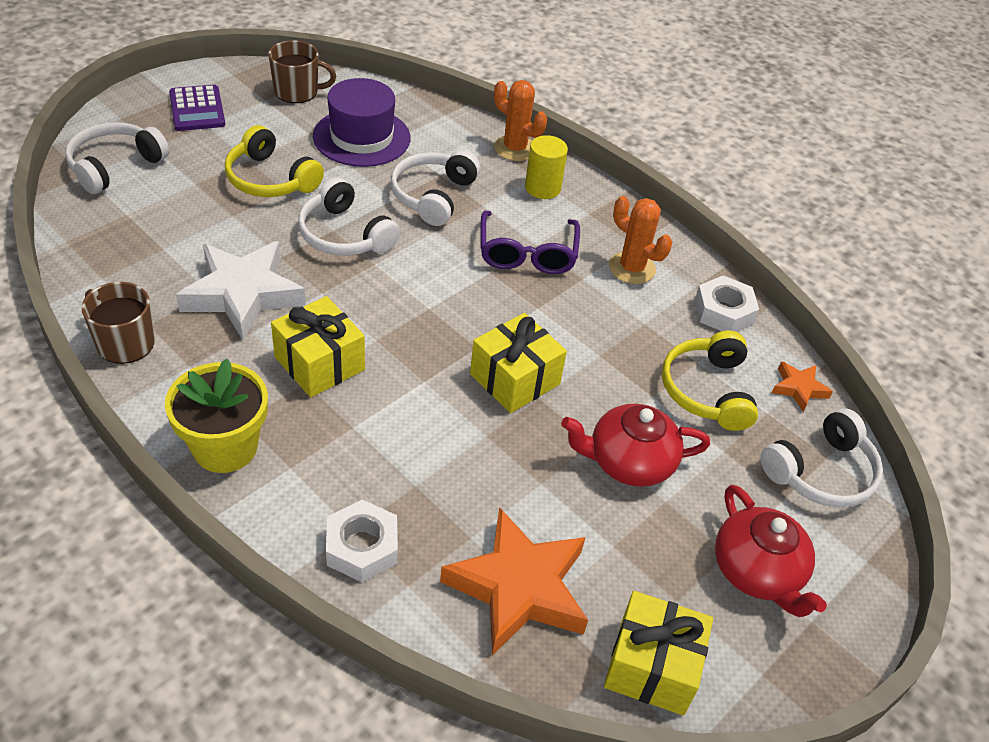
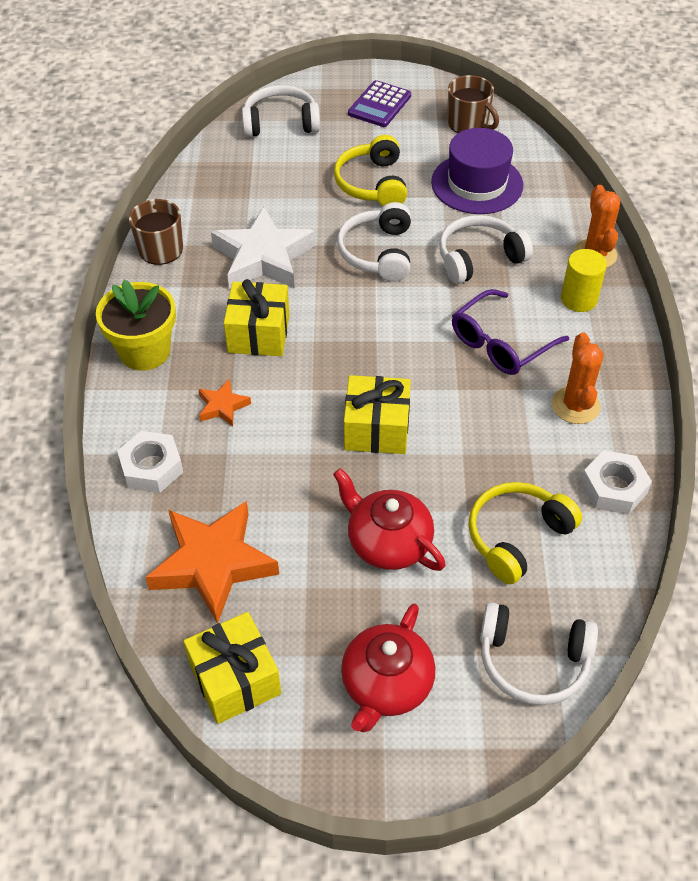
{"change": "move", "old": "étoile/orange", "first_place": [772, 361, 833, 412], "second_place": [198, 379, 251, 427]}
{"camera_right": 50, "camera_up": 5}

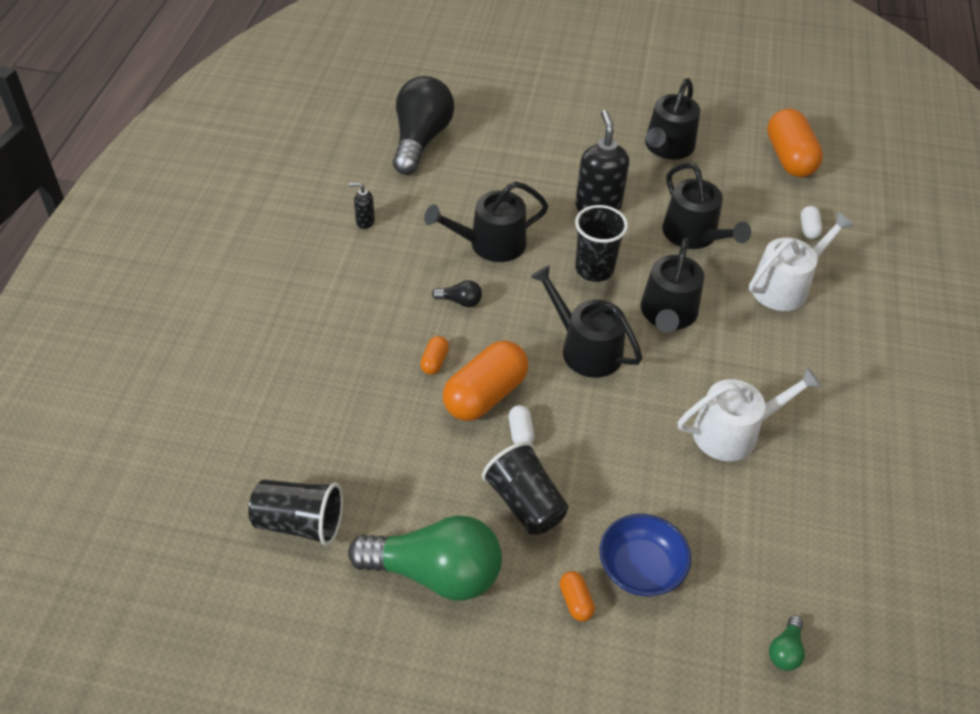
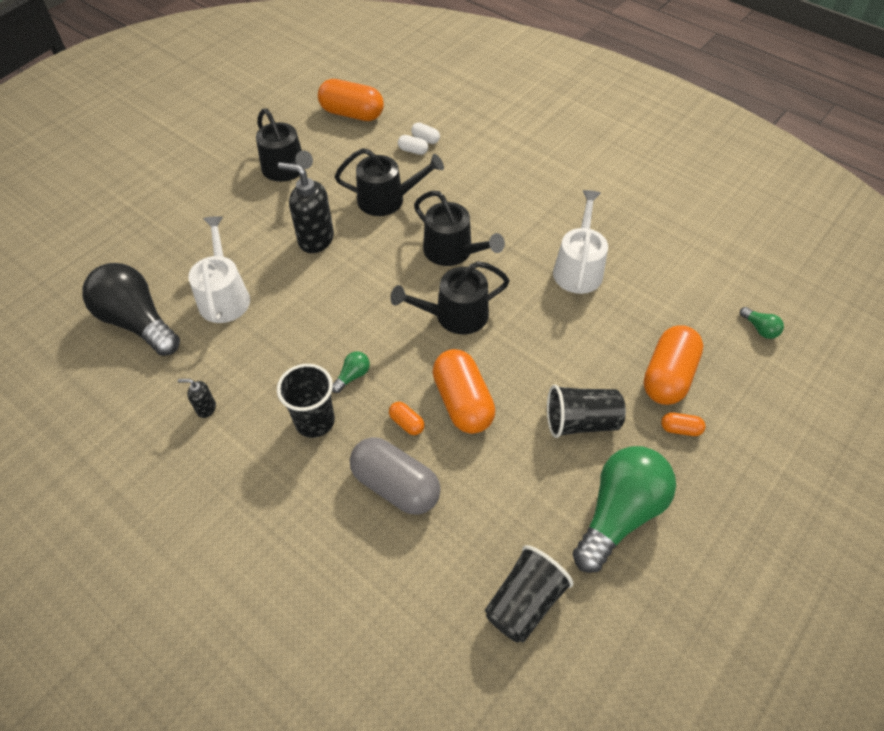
{"change": "rotate", "old": "distributeur de savon/noir", "first_place": [349, 182, 375, 229], "second_place": [178, 379, 216, 418], "degrees": 60}
{"change": "delete", "old": "arrosoir/noir", "first_place": [424, 181, 548, 262]}
{"change": "recolor", "old": "ampoule/noir", "new": "ampoule/vert", "first_place": [432, 280, 482, 307], "second_place": [332, 351, 370, 393]}
{"change": "move", "old": "gélule/blanc", "first_place": [509, 405, 534, 444], "second_place": [398, 135, 428, 155]}
{"change": "move", "old": "gobelet/noir", "first_place": [575, 205, 628, 282], "second_place": [277, 364, 335, 438]}
{"change": "replace", "old": "bol/bleu", "new": "gélule/orange", "first_place": [600, 514, 691, 596], "second_place": [643, 325, 703, 405]}
{"change": "move", "old": "arrosoir/blanc", "first_place": [749, 212, 854, 311], "second_place": [188, 216, 250, 323]}
{"change": "insert", "new": "gélule/gris", "second_place": [350, 437, 441, 515]}
{"camera_right": -60, "camera_up": 5}

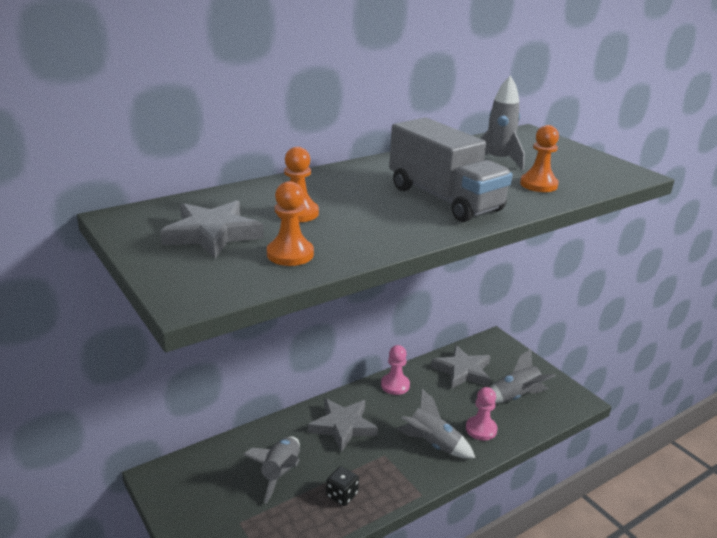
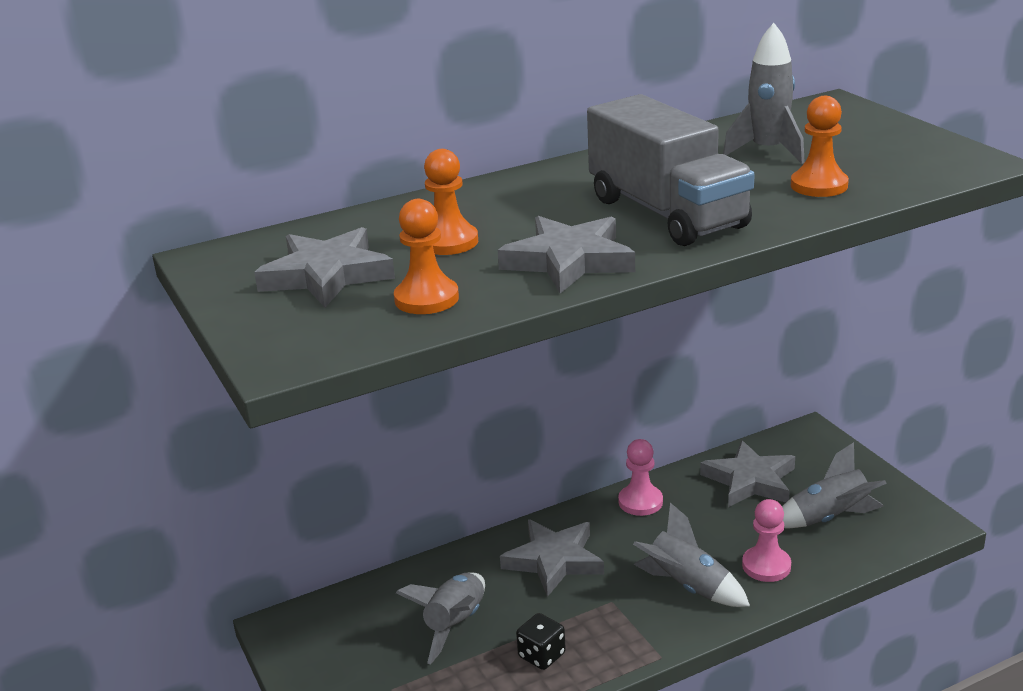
{"change": "insert", "new": "étoile/gris", "second_place": [498, 216, 635, 294]}
{"camera_right": 10, "camera_up": 0}

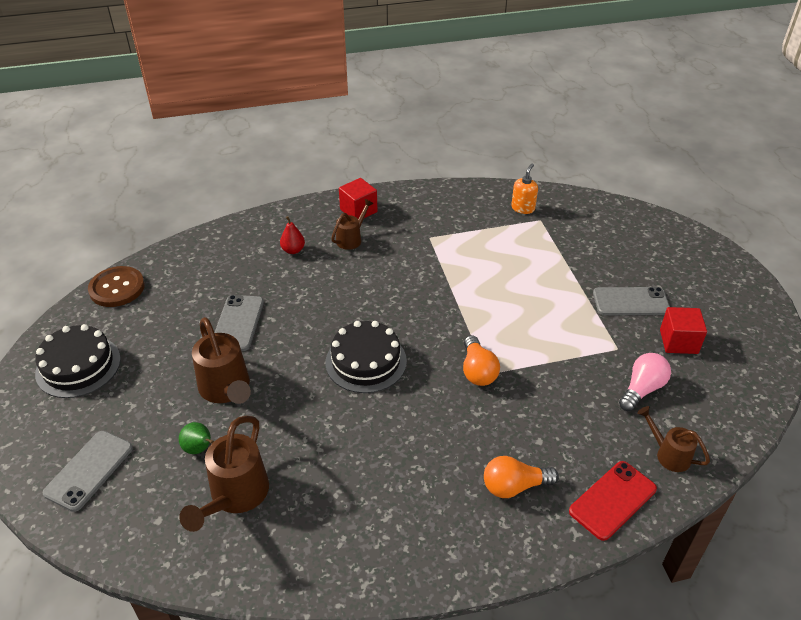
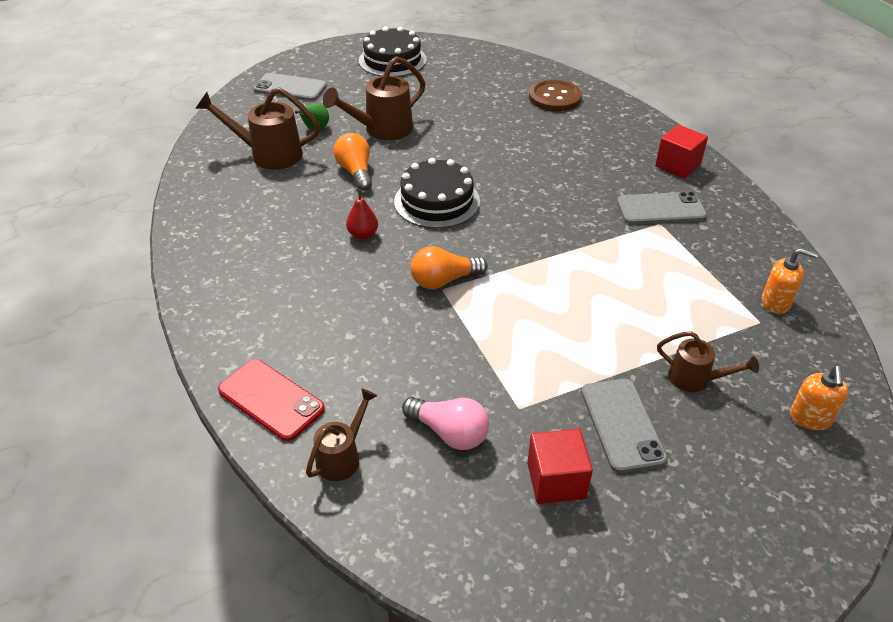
{"change": "move", "old": "bouton/marron", "first_place": [88, 266, 145, 307], "second_place": [529, 79, 582, 112]}
{"change": "move", "old": "téléphone/gris", "first_place": [214, 295, 264, 351], "second_place": [617, 191, 707, 224]}
{"change": "move", "old": "poire/rouge", "first_place": [280, 216, 305, 254], "second_place": [346, 189, 378, 240]}
{"change": "move", "old": "arrosoir/marron", "first_place": [331, 199, 374, 250], "second_place": [657, 331, 759, 392]}
{"change": "move", "old": "ampoule/orange", "first_place": [484, 456, 559, 498], "second_place": [334, 133, 372, 191]}
{"change": "insert", "new": "distributeur de savon/orange", "second_place": [790, 366, 849, 430]}
{"camera_right": 80, "camera_up": 0}

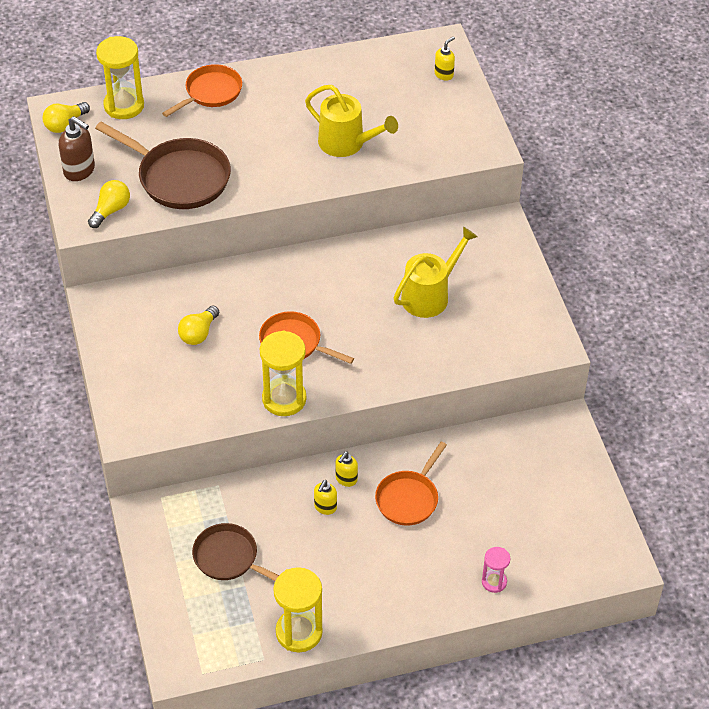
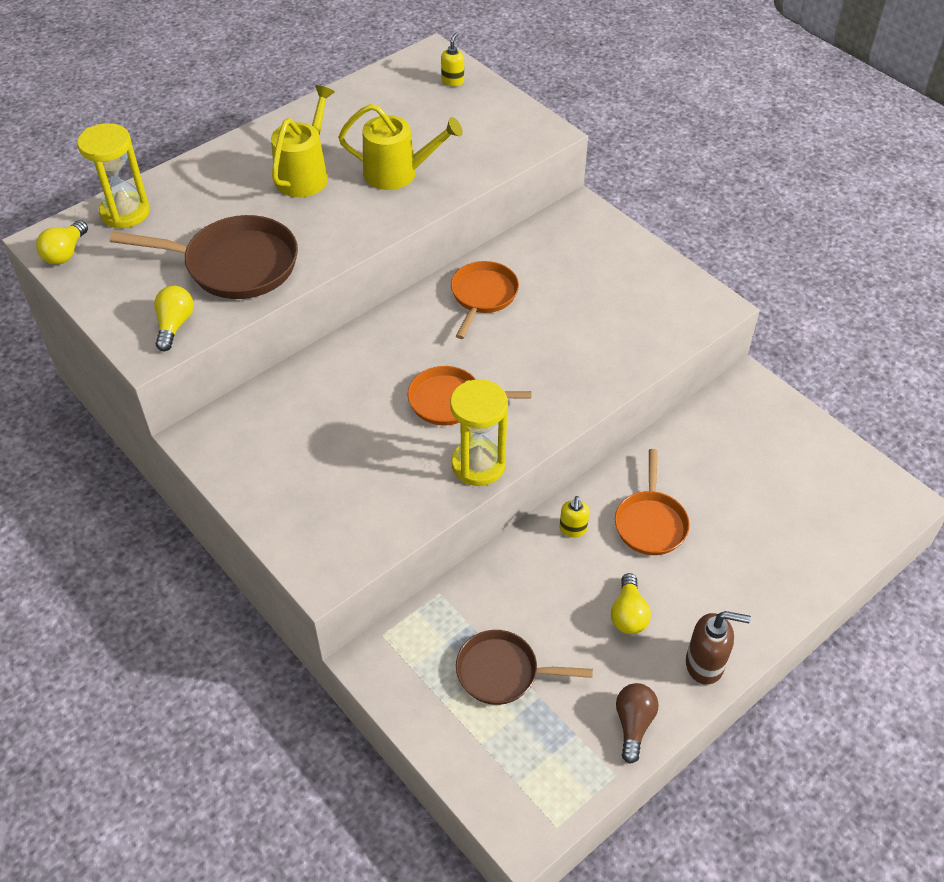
{"change": "move", "old": "distributeur de savon/marron", "first_place": [59, 116, 95, 181], "second_place": [686, 611, 751, 685]}
{"change": "move", "old": "poêle/orange", "first_place": [162, 64, 242, 117], "second_place": [451, 261, 519, 339]}
{"change": "move", "old": "ampoule/jaune", "first_place": [178, 305, 219, 345], "second_place": [611, 573, 651, 634]}
{"change": "replace", "old": "sablier/jaune", "new": "ampoule/marron", "first_place": [273, 567, 323, 652], "second_place": [616, 683, 658, 764]}
{"change": "delete", "old": "distributeur de savon/jaune", "first_place": [314, 480, 337, 515]}
{"change": "move", "old": "arrosoir/jaune", "first_place": [394, 227, 478, 318], "second_place": [271, 85, 335, 197]}
{"change": "delete", "old": "sablier/rose", "first_place": [482, 547, 511, 593]}
{"camera_right": -25, "camera_up": 0}

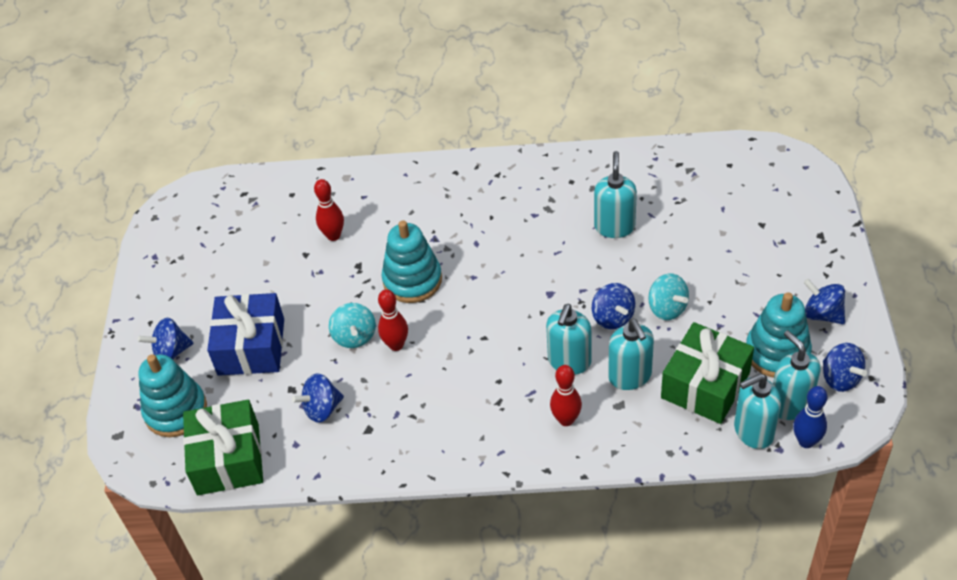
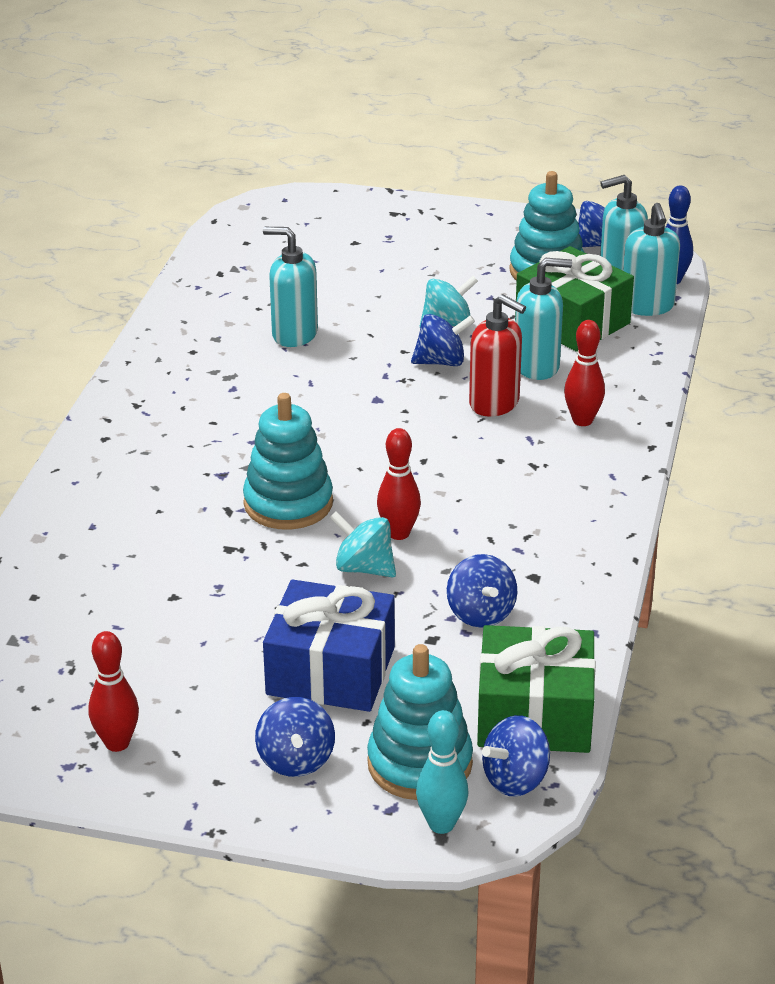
{"change": "move", "old": "quille/rouge", "first_place": [314, 179, 344, 241], "second_place": [89, 631, 139, 752]}
{"change": "rotate", "old": "toupie/turquoise", "first_place": [329, 303, 376, 348], "second_place": [329, 511, 396, 577], "degrees": -150}
{"change": "recolor", "old": "distributeur de savon/turquoise", "new": "distributeur de savon/rouge", "first_place": [546, 304, 591, 374], "second_place": [469, 294, 526, 417]}
{"change": "move", "old": "toupie/bleu", "first_place": [803, 279, 845, 324], "second_place": [482, 715, 550, 796]}
{"change": "insert", "new": "quille/turquoise", "second_place": [416, 710, 468, 834]}
{"camera_right": -80, "camera_up": -15}

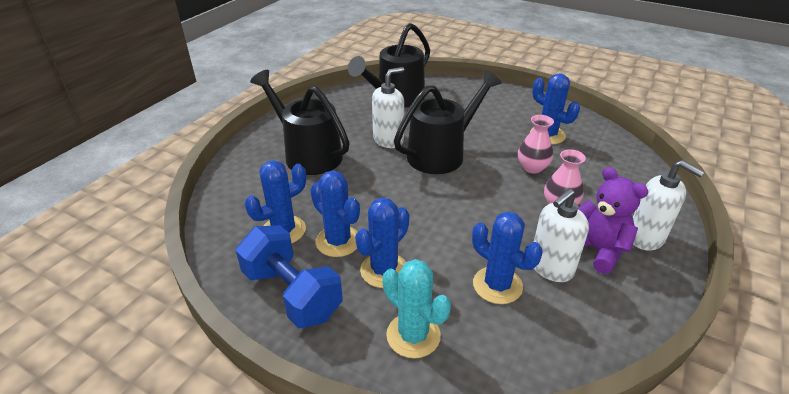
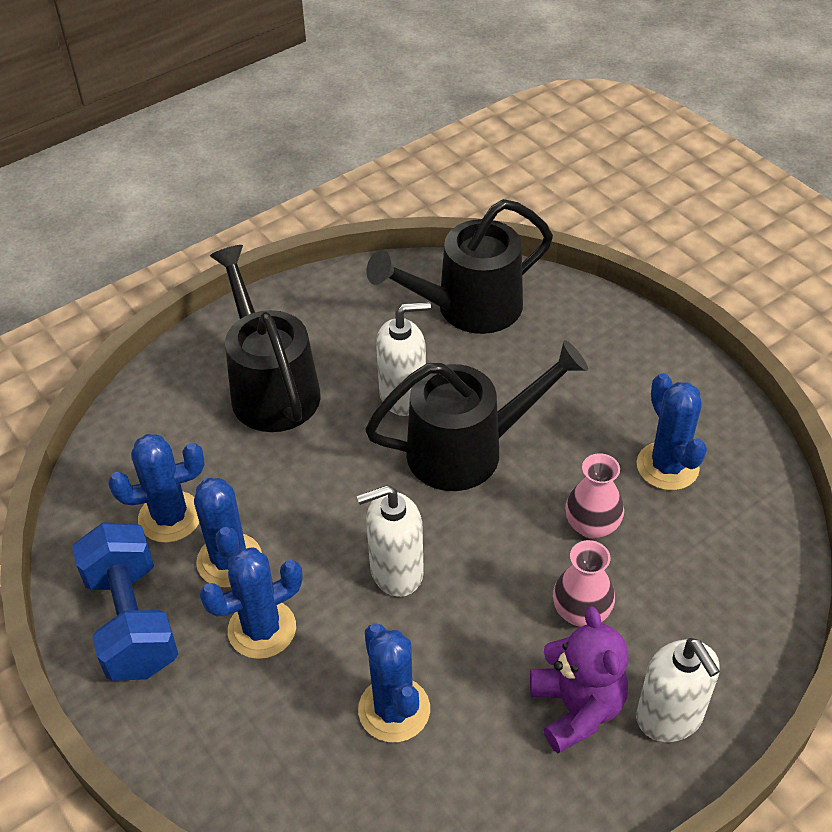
{"change": "delete", "old": "cactus/turquoise", "first_place": [382, 259, 451, 358]}
{"change": "move", "old": "distributeur de savon/blanc", "first_place": [534, 189, 589, 282], "second_place": [357, 485, 424, 597]}
{"camera_right": 25, "camera_up": 10}

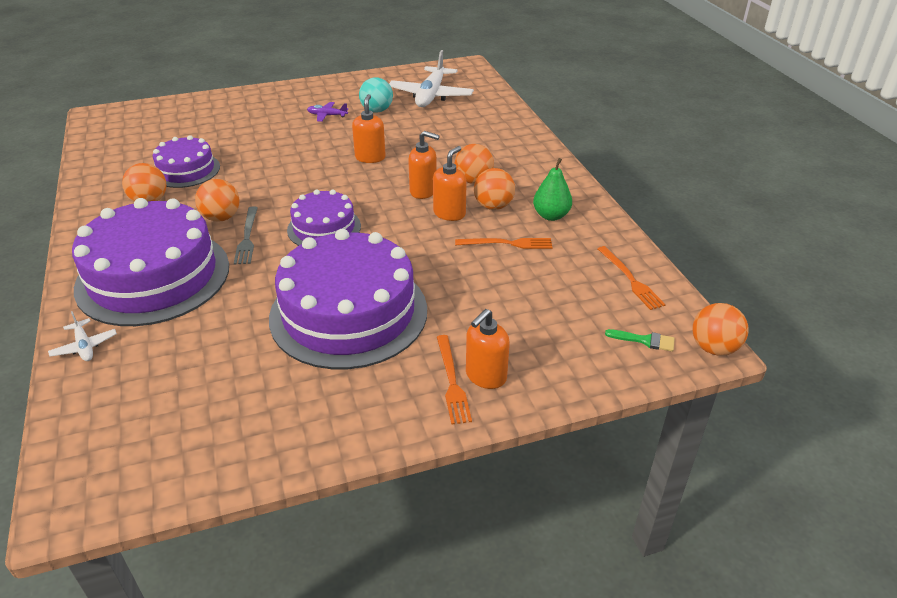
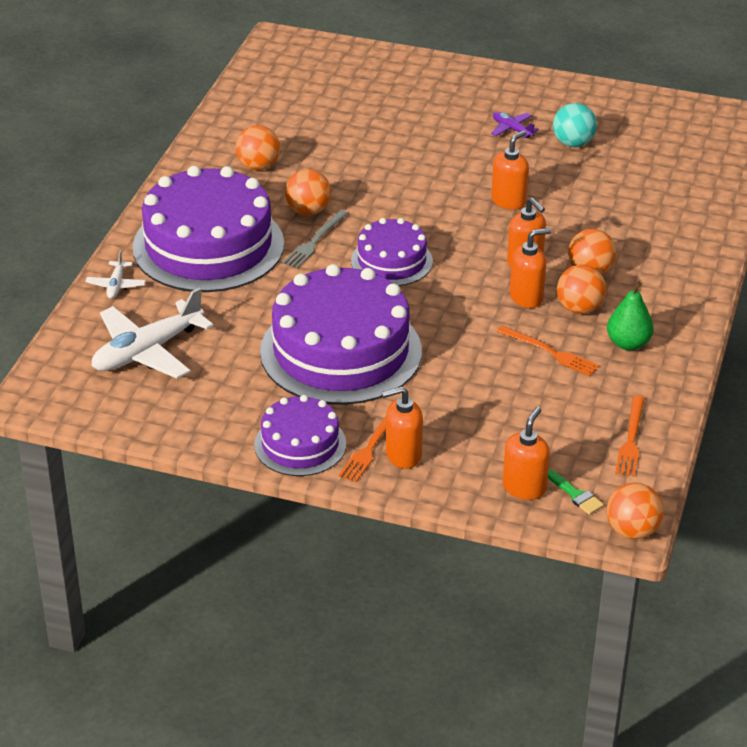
{"change": "move", "old": "gâteau/violet", "first_place": [153, 135, 220, 188], "second_place": [254, 395, 346, 476]}
{"change": "move", "old": "avion/blanc", "first_place": [389, 50, 474, 107], "second_place": [92, 287, 213, 379]}
{"change": "insert", "new": "distributeur de savon/orange", "second_place": [503, 407, 550, 500]}
{"camera_right": 35, "camera_up": 0}

